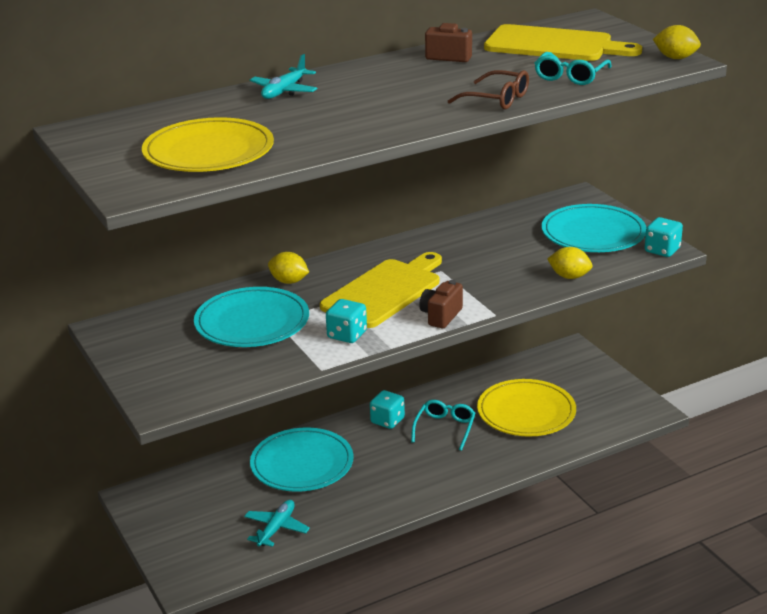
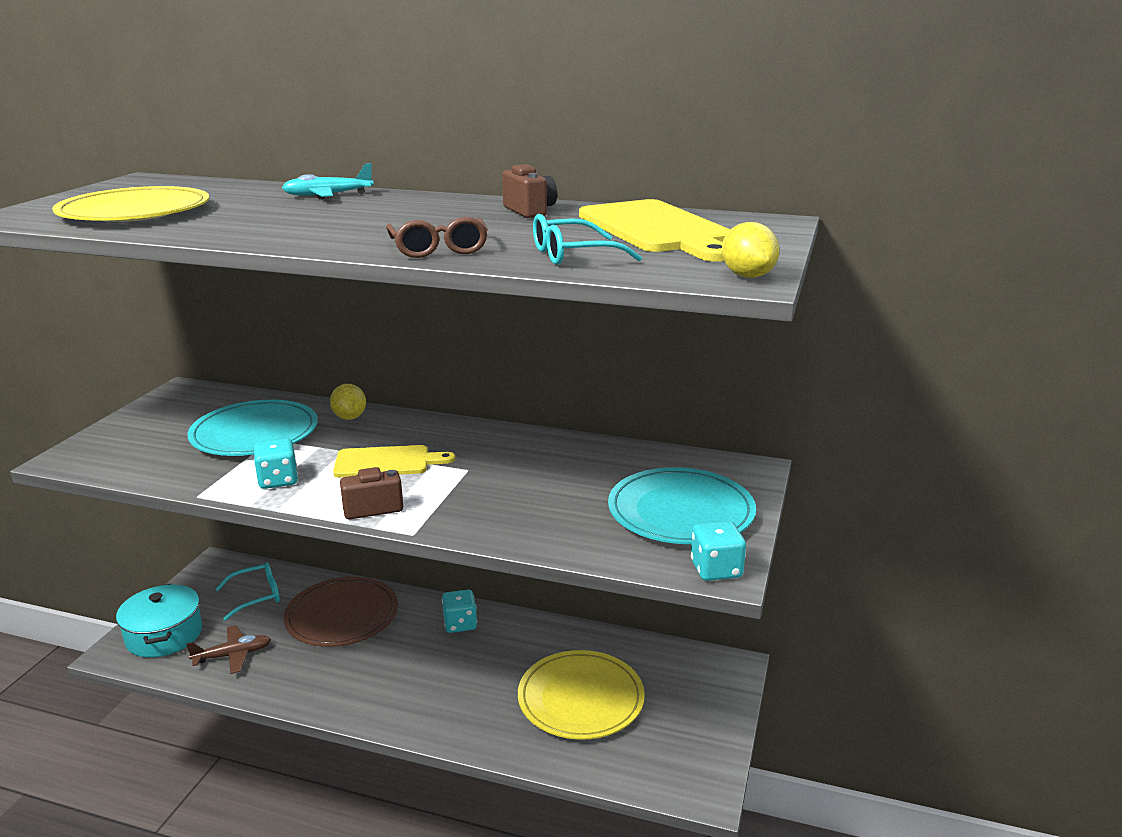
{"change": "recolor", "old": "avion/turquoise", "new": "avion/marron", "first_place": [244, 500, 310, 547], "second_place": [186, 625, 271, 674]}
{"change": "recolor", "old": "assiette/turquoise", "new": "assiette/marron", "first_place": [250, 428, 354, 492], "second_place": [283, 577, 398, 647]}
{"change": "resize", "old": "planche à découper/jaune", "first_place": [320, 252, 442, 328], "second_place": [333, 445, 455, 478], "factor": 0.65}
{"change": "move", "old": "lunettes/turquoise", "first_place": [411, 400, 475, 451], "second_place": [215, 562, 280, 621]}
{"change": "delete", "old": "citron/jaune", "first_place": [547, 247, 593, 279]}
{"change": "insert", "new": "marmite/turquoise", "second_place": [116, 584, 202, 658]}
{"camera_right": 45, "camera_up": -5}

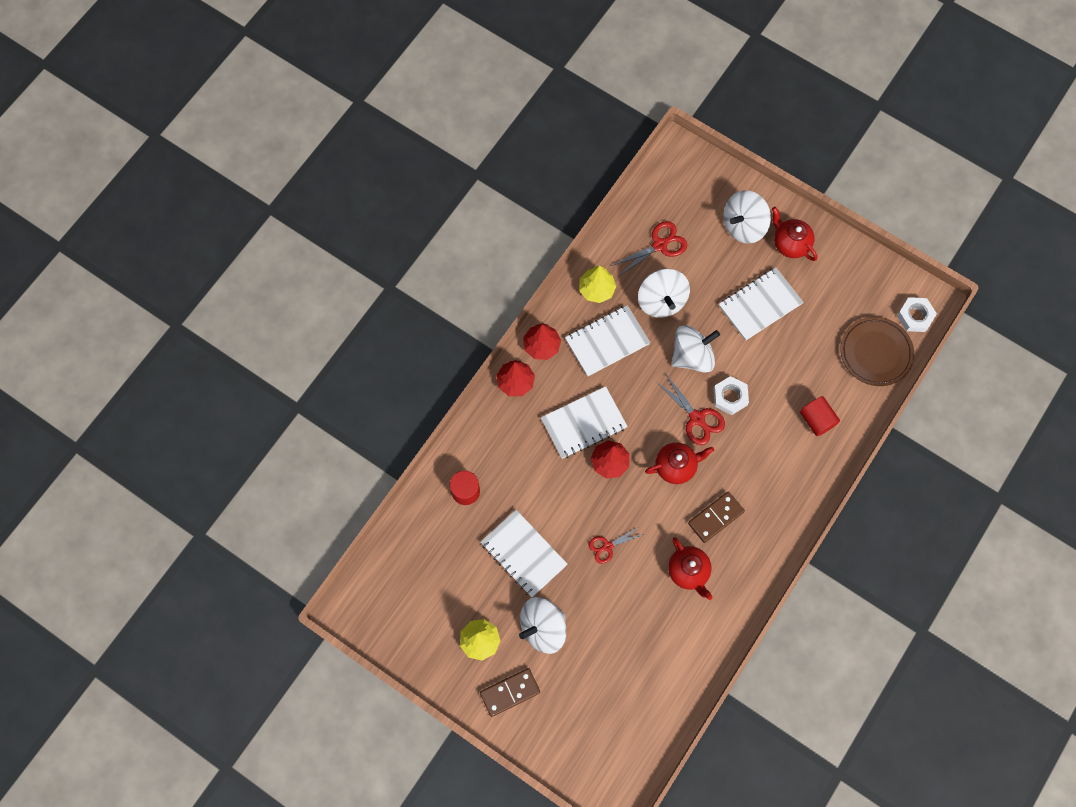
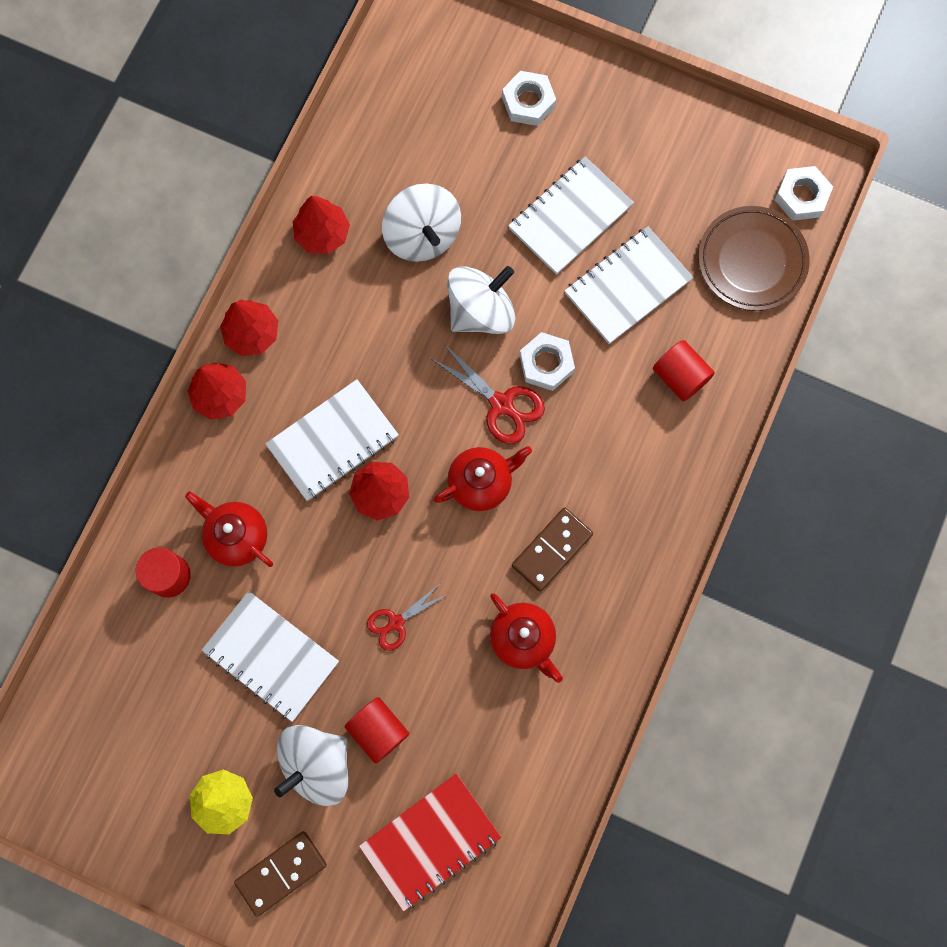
{"change": "move", "old": "carnet/blanc", "first_place": [565, 305, 650, 376], "second_place": [565, 226, 693, 344]}
{"change": "recolor", "old": "arbre/jaune", "new": "arbre/rouge", "first_place": [579, 266, 616, 303], "second_place": [293, 196, 350, 254]}
{"change": "delete", "old": "ciseaux/rouge", "first_place": [612, 221, 687, 276]}
{"change": "replace", "old": "toupie/blanc", "new": "écrou/blanc", "first_place": [723, 190, 771, 244], "second_place": [502, 71, 556, 126]}
{"change": "move", "old": "théière/rouge", "first_place": [772, 207, 817, 261], "second_place": [185, 492, 273, 567]}
{"change": "insert", "new": "cylindre/rouge", "second_place": [345, 697, 409, 764]}
{"change": "insert", "new": "carnet/rouge", "second_place": [359, 773, 501, 912]}
{"camera_right": -10, "camera_up": 5}

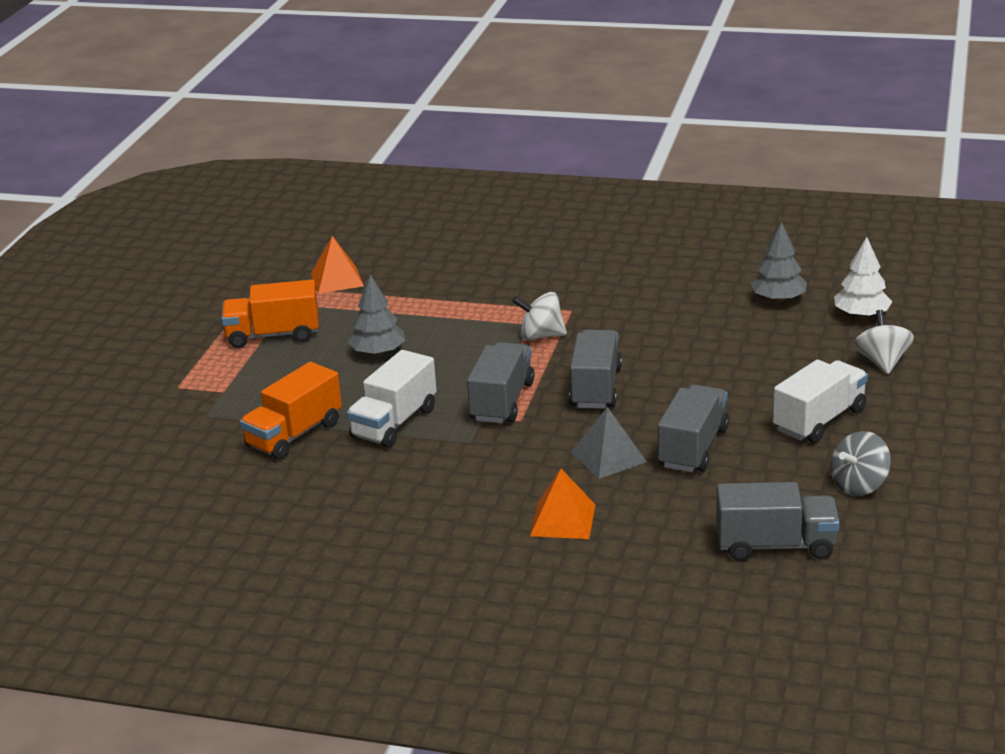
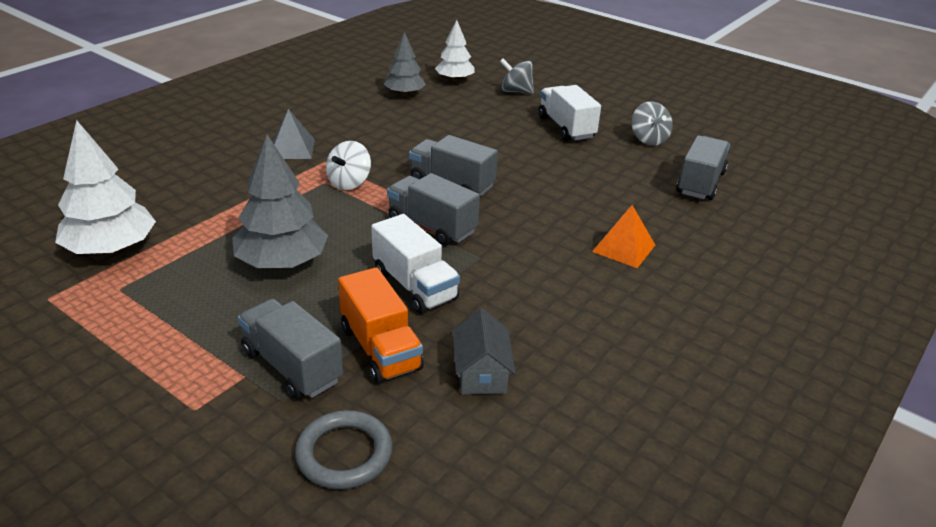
{"change": "delete", "old": "camion/orange", "first_place": [221, 280, 319, 348]}
{"change": "replace", "old": "pyramide/orange", "new": "arbre/blanc", "first_place": [311, 236, 364, 294], "second_place": [55, 120, 156, 255]}
{"change": "resize", "old": "arbre/gris", "first_place": [347, 274, 405, 356], "second_place": [232, 134, 328, 268], "factor": 1.58}
{"change": "move", "old": "pyramide/gris", "first_place": [570, 407, 647, 479], "second_place": [273, 109, 315, 159]}
{"change": "move", "old": "camion/gris", "first_place": [658, 384, 729, 472], "second_place": [238, 299, 343, 399]}
{"change": "recolor", "old": "toupie/blanc", "new": "toupie/gris", "first_place": [854, 310, 914, 374], "second_place": [500, 59, 534, 94]}
{"change": "insert", "new": "anneau/gris", "second_place": [295, 410, 393, 489]}
{"change": "insert", "new": "maison/gris", "second_place": [452, 309, 516, 394]}
{"camera_right": -70, "camera_up": 5}

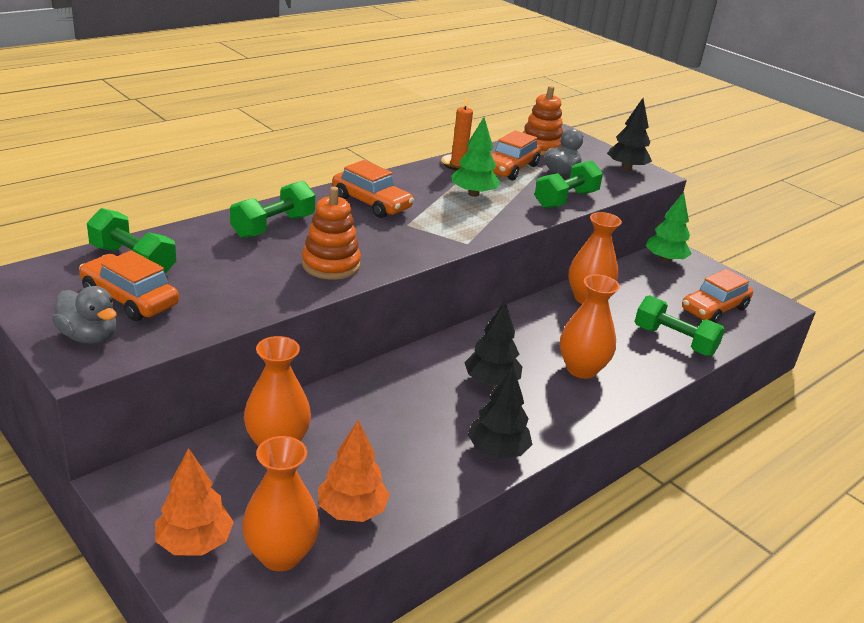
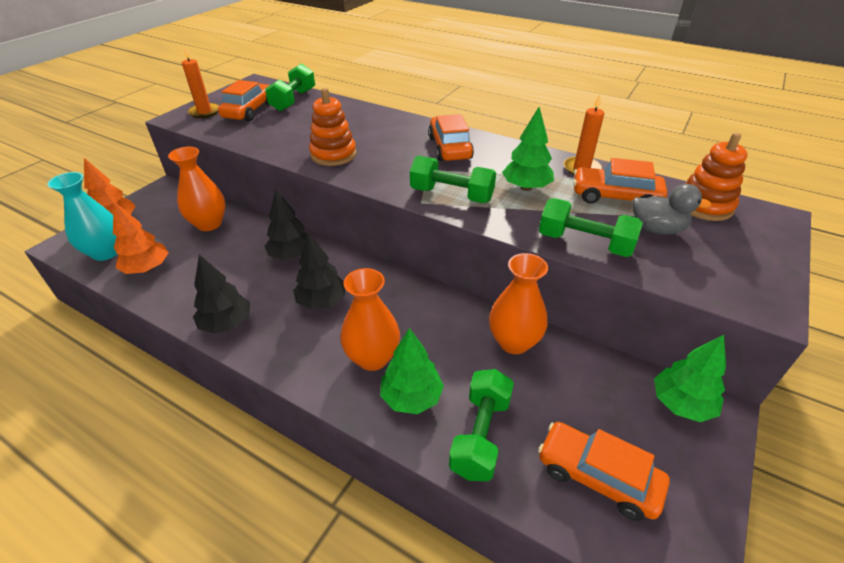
{"change": "replace", "old": "canard/gris", "new": "bougie/orange", "first_place": [52, 286, 117, 344], "second_place": [182, 46, 219, 118]}
{"change": "move", "old": "haltère/vert", "first_place": [230, 181, 315, 239], "second_place": [410, 155, 496, 203]}
{"change": "recolor", "old": "vase/orange", "new": "vase/turquoise", "first_place": [242, 436, 320, 571], "second_place": [47, 172, 117, 261]}
{"change": "rotate", "old": "voiture/orange", "first_place": [332, 160, 414, 218], "second_place": [428, 114, 474, 161], "degrees": 150}
{"change": "move", "old": "arbre/noir", "first_place": [607, 98, 652, 171], "second_place": [264, 189, 308, 260]}
{"change": "insert", "new": "arbre/vert", "second_place": [380, 328, 444, 414]}
{"camera_right": 75, "camera_up": 10}

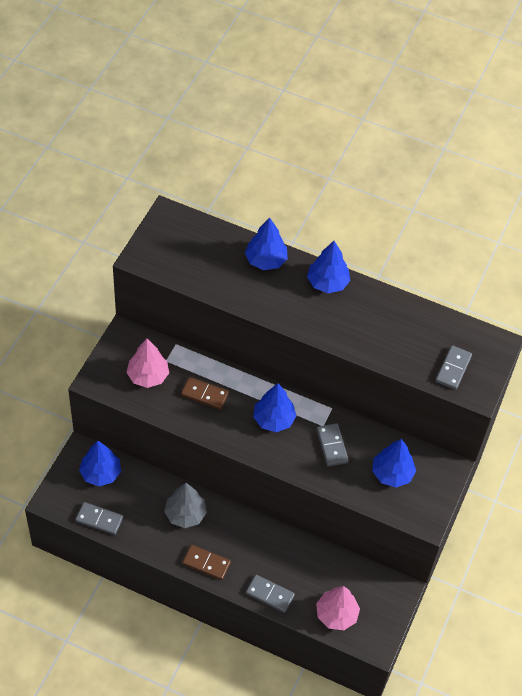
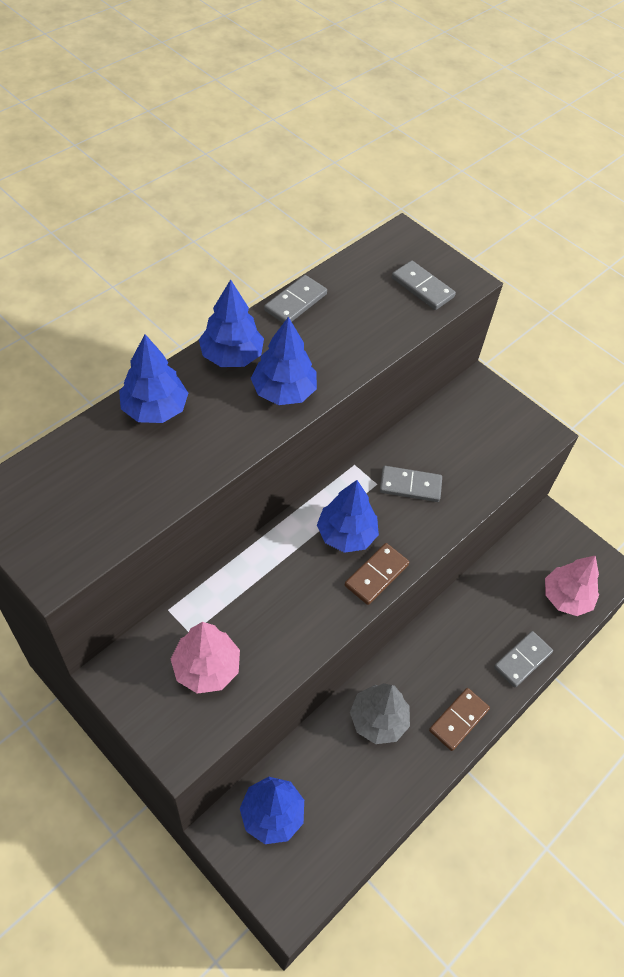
{"change": "move", "old": "domino/gris", "first_place": [75, 502, 123, 535], "second_place": [264, 275, 327, 323]}
{"change": "move", "old": "domino/marron", "first_place": [181, 377, 229, 410], "second_place": [345, 543, 409, 605]}
{"change": "move", "old": "arbre/bleu", "first_place": [372, 439, 416, 487], "second_place": [251, 317, 317, 405]}
{"camera_right": -70, "camera_up": 0}

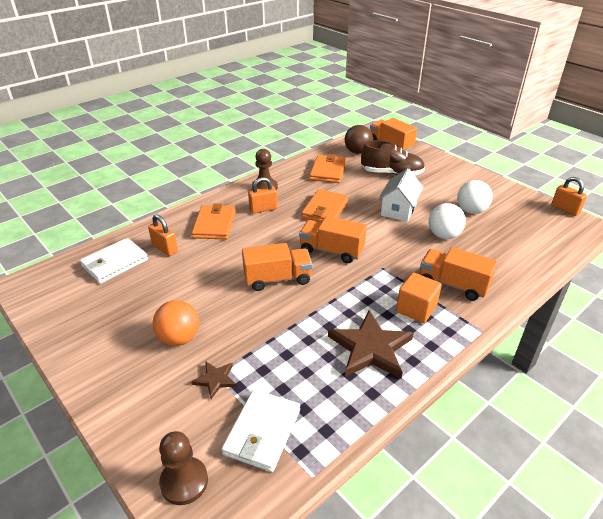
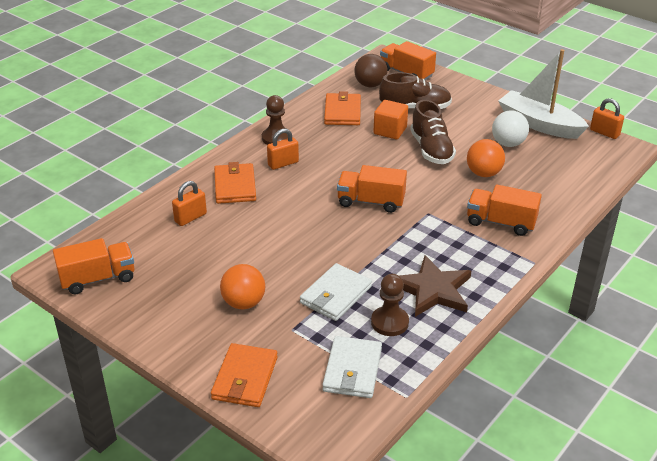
{"change": "move", "old": "portefeuille/blanc", "first_place": [80, 238, 148, 284], "second_place": [300, 263, 372, 321]}
{"change": "rotate", "old": "cadenas/orange", "first_place": [148, 214, 178, 256], "second_place": [172, 181, 207, 226], "degrees": -75}
{"change": "move", "old": "pion/marron", "first_place": [159, 431, 208, 505], "second_place": [371, 274, 409, 336]}
{"change": "delete", "old": "étoile/marron", "first_place": [191, 361, 237, 399]}
{"change": "move", "old": "camion/orange", "first_place": [242, 243, 313, 291], "second_place": [53, 238, 135, 294]}
{"change": "move", "old": "portefeuille/orange", "first_place": [301, 189, 349, 223], "second_place": [211, 343, 278, 407]}
{"change": "replace", "old": "maison/blanc", "new": "chaussure/marron", "first_place": [378, 168, 423, 222], "second_place": [410, 100, 456, 164]}
{"change": "move", "old": "cube/orange", "first_place": [396, 272, 442, 323], "second_place": [374, 100, 408, 139]}
{"change": "recolor", "old": "balle/blanc", "new": "balle/orange", "first_place": [429, 203, 466, 239], "second_place": [467, 139, 505, 177]}
{"change": "insert", "new": "bateau/blanc", "second_place": [498, 49, 589, 139]}
{"camera_right": -10, "camera_up": 0}

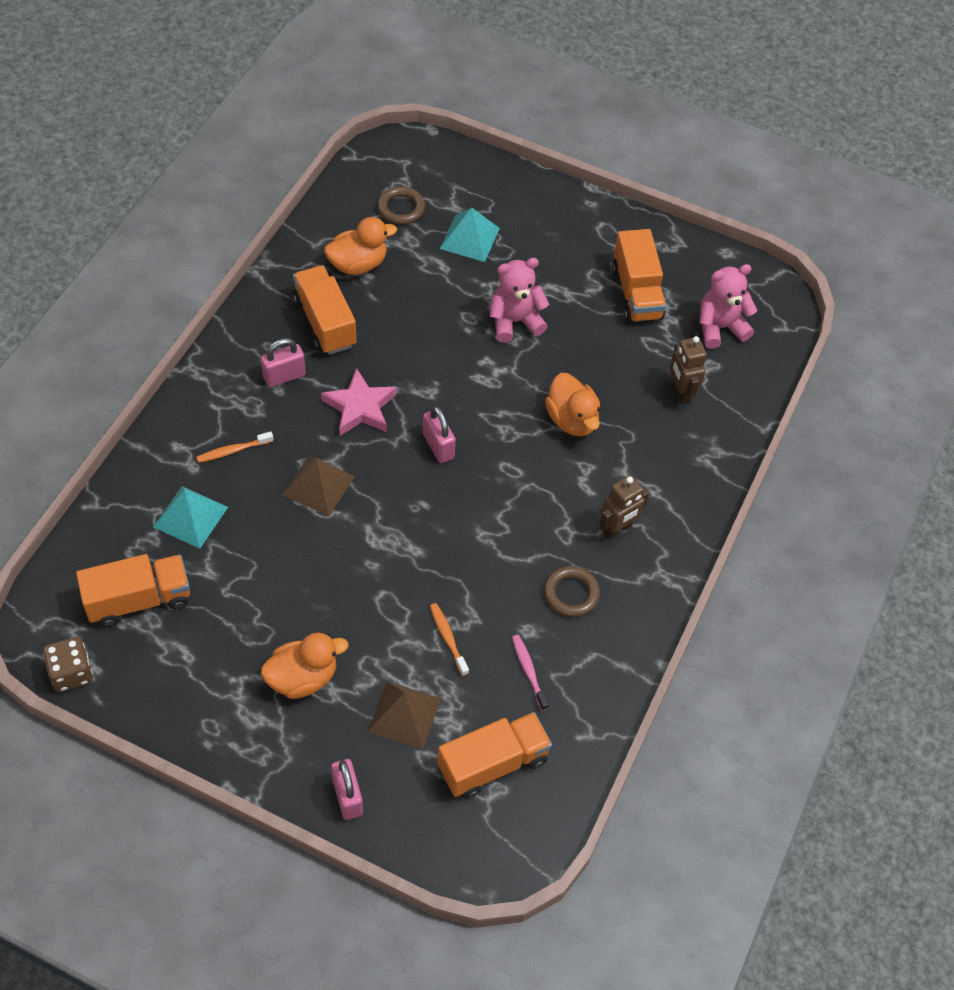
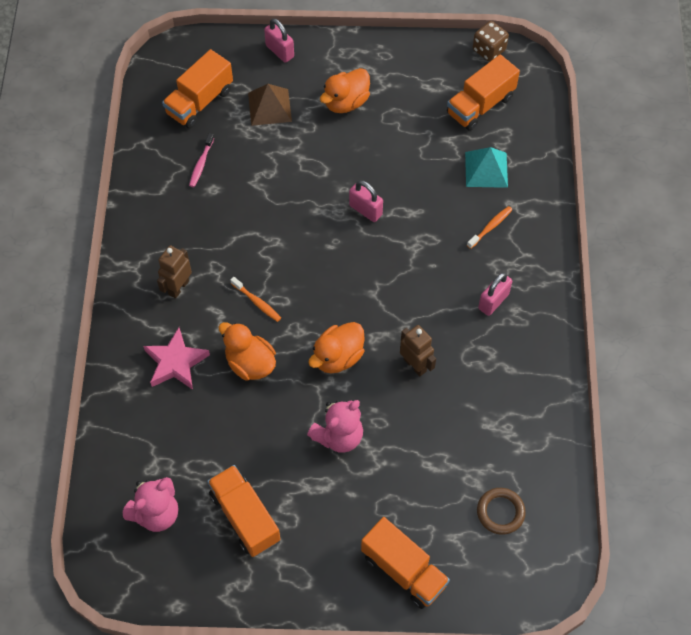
{"change": "delete", "old": "pyramide/marron", "first_place": [282, 456, 355, 516]}
{"change": "move", "old": "camion/orange", "first_place": [293, 265, 356, 355], "second_place": [361, 517, 450, 609]}
{"change": "move", "old": "étoile/rose", "first_place": [321, 368, 397, 436], "second_place": [143, 328, 210, 390]}
{"change": "move", "old": "canard/orange", "first_place": [324, 217, 397, 275], "second_place": [308, 322, 365, 373]}
{"change": "move", "old": "cadenas/rose", "first_place": [423, 406, 456, 463], "second_place": [349, 180, 383, 222]}
{"change": "move", "old": "brosse à dents/orange", "first_place": [430, 603, 469, 676], "second_place": [230, 277, 281, 322]}
{"change": "delete", "old": "pyramide/turquoise", "first_place": [440, 208, 500, 262]}
{"change": "rotate", "old": "brosse à dents/rose", "first_place": [512, 635, 549, 711], "second_place": [189, 133, 214, 187], "degrees": 60}
{"change": "delete", "old": "anneau/marron", "first_place": [544, 566, 600, 617]}
{"change": "move", "old": "robot/marron", "first_place": [670, 336, 707, 404], "second_place": [400, 325, 436, 376]}
{"camera_right": 160, "camera_up": 5}

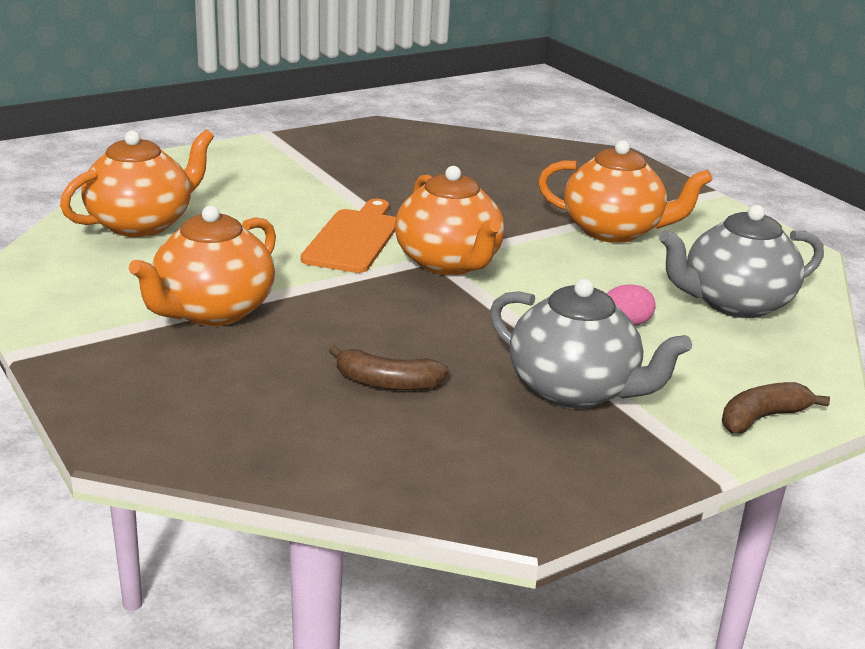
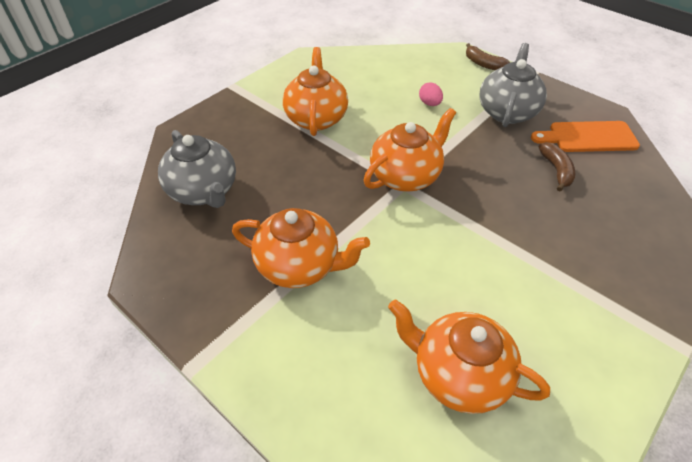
{"change": "move", "old": "théière/orange", "first_place": [129, 205, 276, 326], "second_place": [232, 208, 370, 288]}
{"change": "move", "old": "planche à découper/orange", "first_place": [301, 199, 396, 273], "second_place": [531, 121, 640, 152]}
{"change": "move", "old": "théière/gris", "first_place": [659, 205, 824, 318], "second_place": [158, 130, 236, 208]}
{"camera_right": -105, "camera_up": 20}

